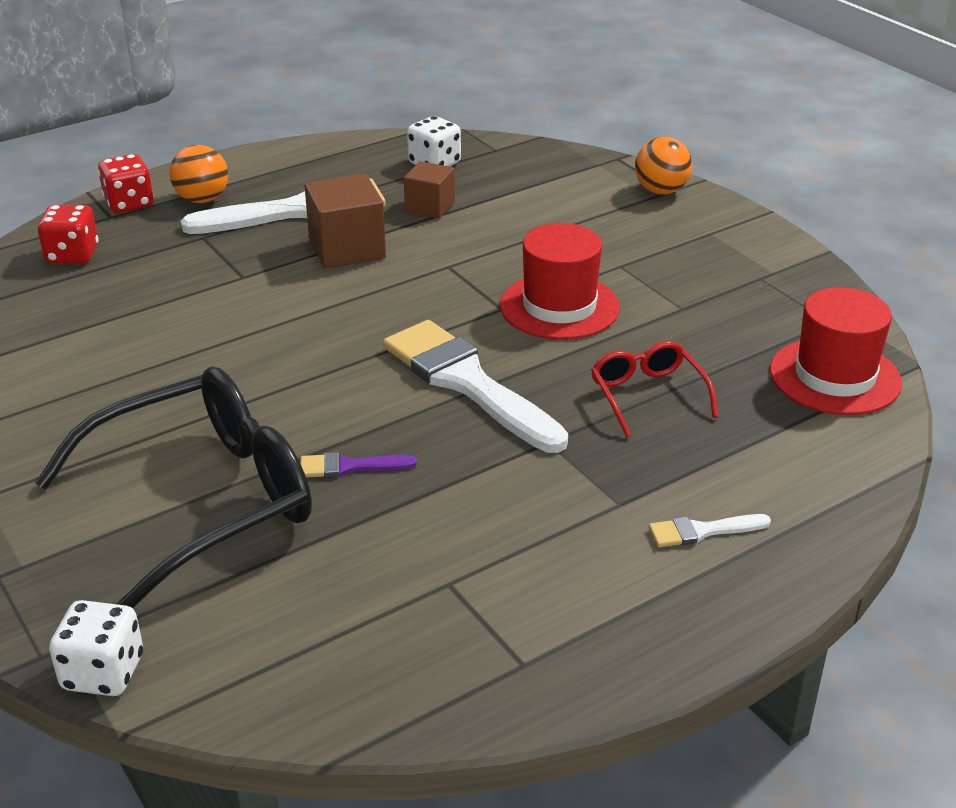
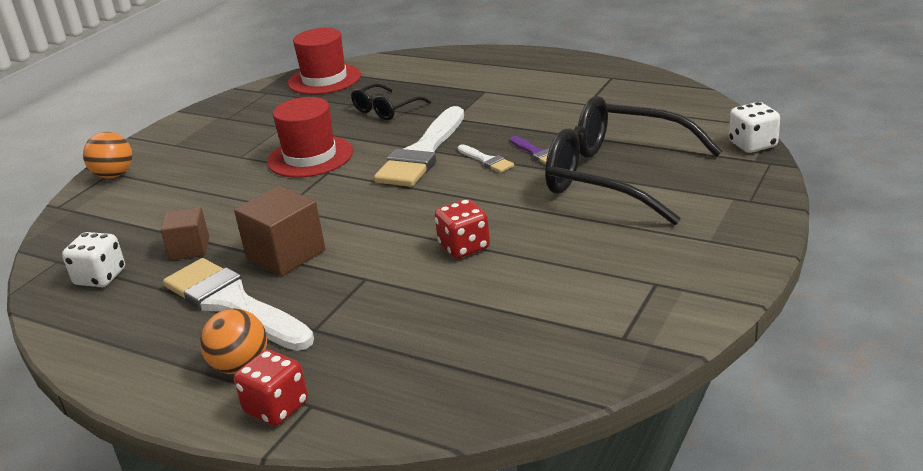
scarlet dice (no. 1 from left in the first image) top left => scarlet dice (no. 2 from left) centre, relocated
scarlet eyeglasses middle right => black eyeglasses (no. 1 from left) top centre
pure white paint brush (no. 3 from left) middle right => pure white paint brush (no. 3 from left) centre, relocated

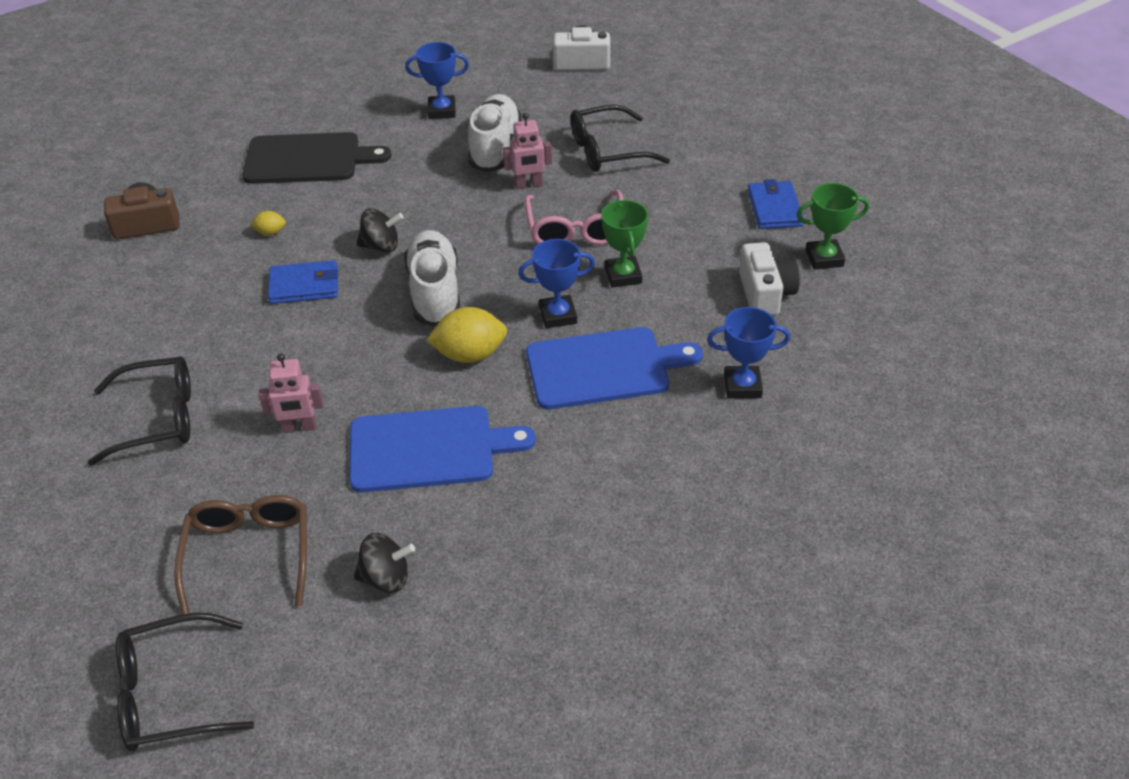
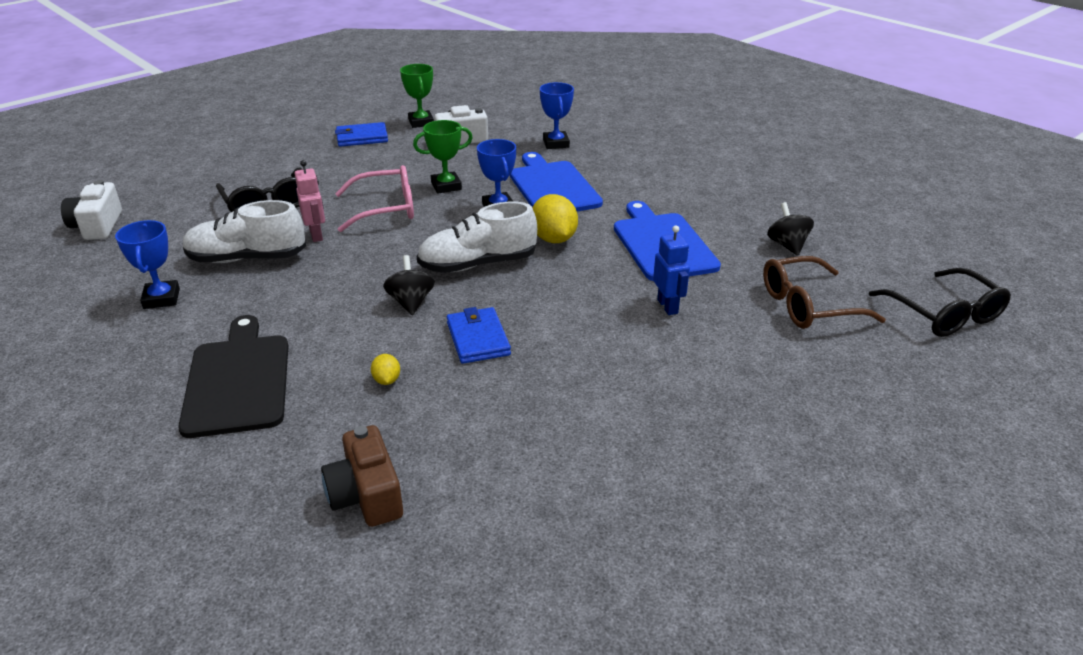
black eyeglasses (no. 1 from left) middle left => nothing
rosy toy robot (no. 1 from left) middle left => royal blue toy robot centre

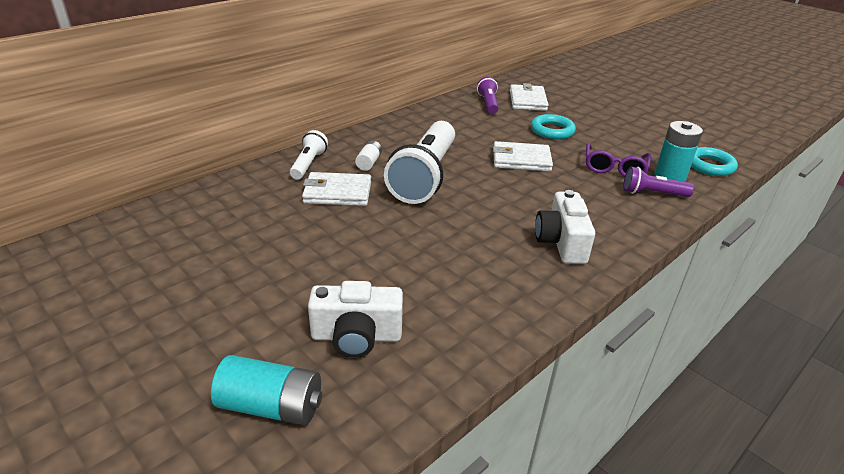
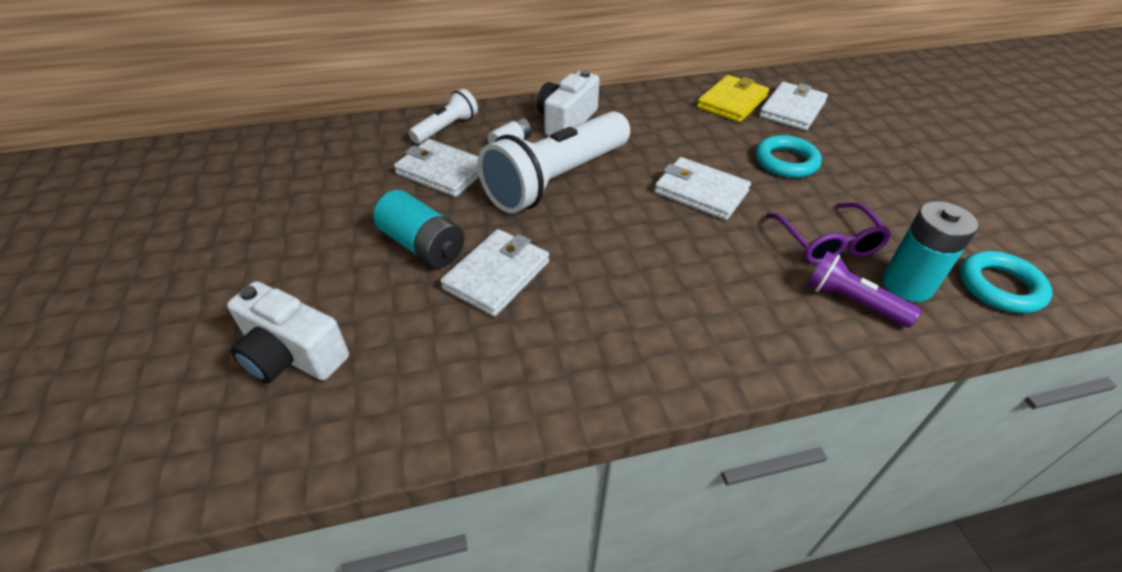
aqua battery (no. 1 from left) bottom left => aqua battery (no. 1 from left) centre, relocated
purple pocket torch (no. 1 from left) top centre => bright yellow wallet top centre
pure white photo camera (no. 2 from left) middle right => pure white photo camera (no. 2 from left) top centre, relocated
purple eyeglasses middle right, 60 degrees counterclockwise
nothing => pure white wallet (no. 2 from left) centre

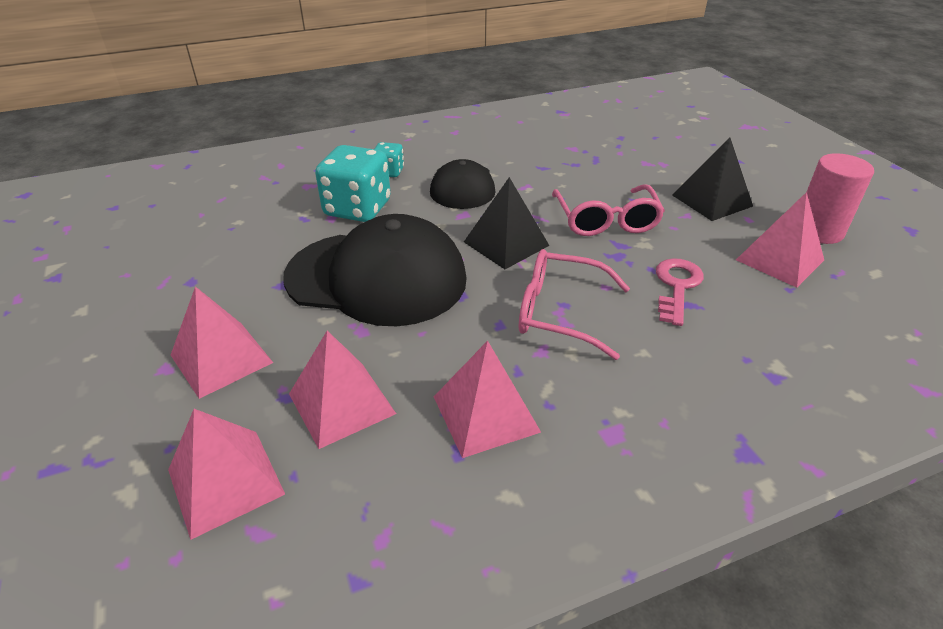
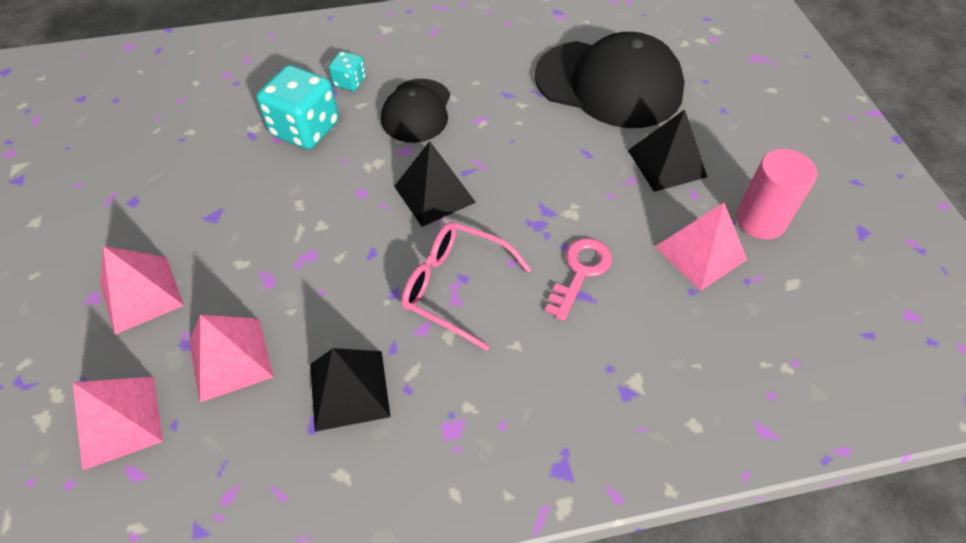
black cap (no. 1 from left in the first image) centre => black cap (no. 2 from left) top centre, relocated
rosy pyramid shape (no. 4 from left) centre => black pyramid shape (no. 1 from left) bottom centre
rosy eyeglasses (no. 2 from left) centre => nothing

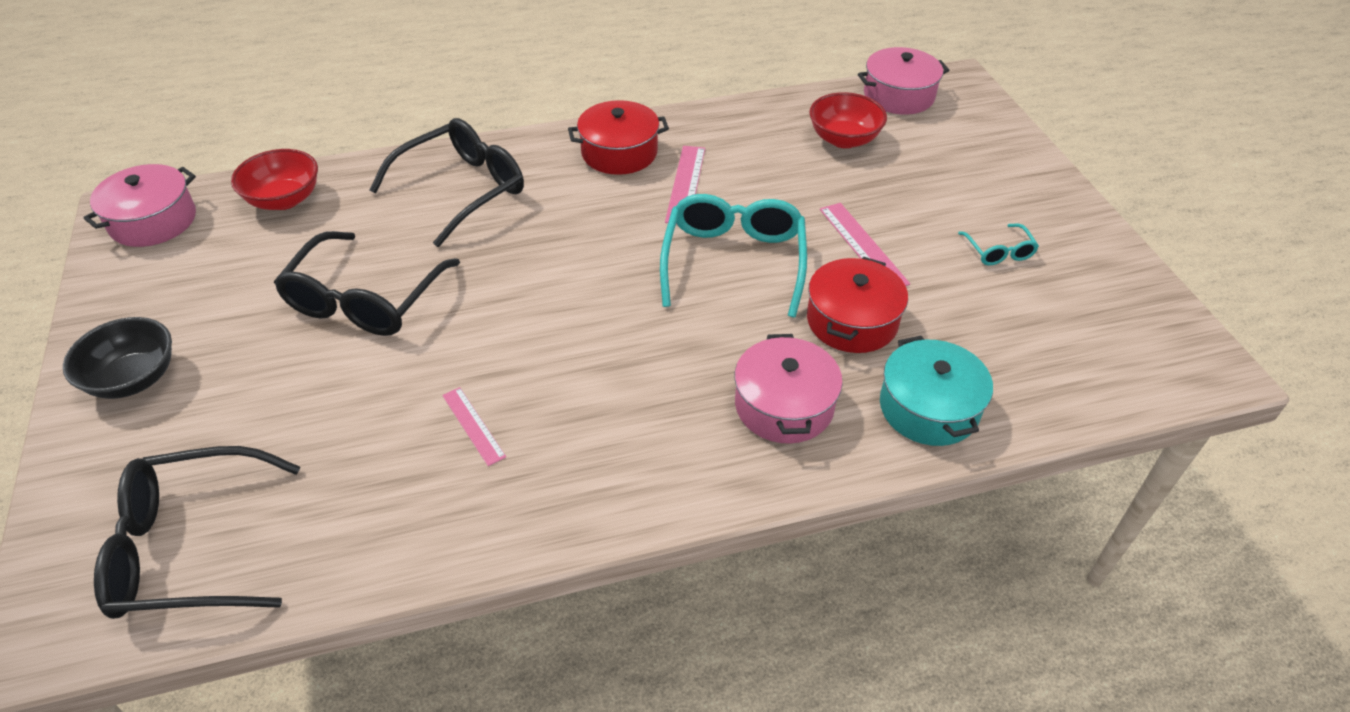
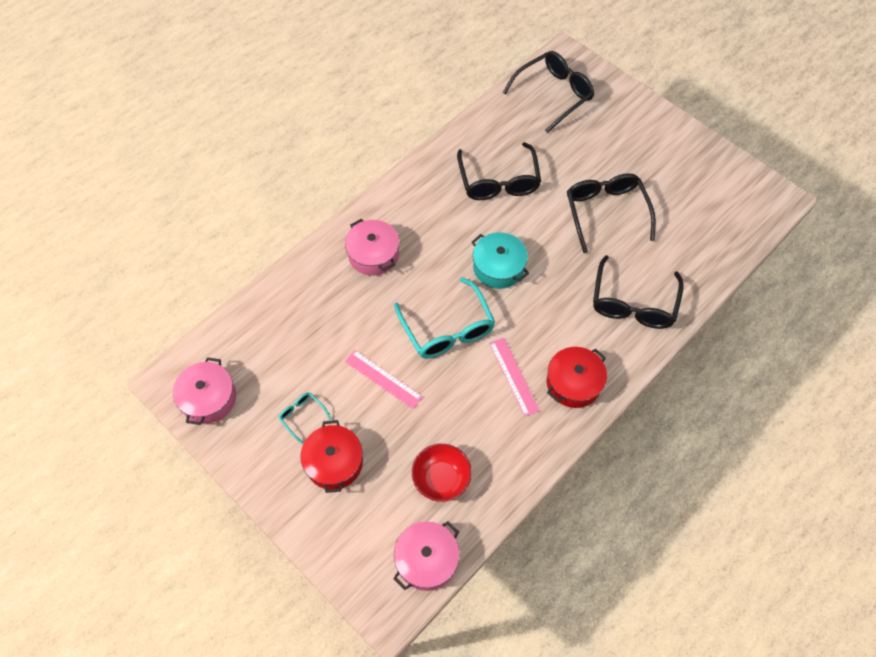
black bowl middle left => nothing
rosy cooking pot (no. 1 from left) top left => rosy cooking pot (no. 1 from left) middle left, relocated
scarlet bowl (no. 1 from left) top left => nothing
rosy measuring stick (no. 1 from left) centre => black eyeglasses (no. 1 from left) top centre
scarlet cooking pot (no. 2 from left in the first image) centre => scarlet cooking pot (no. 1 from left) bottom centre, relocated
aqua cooking pot middle right => aqua cooking pot centre, relocated

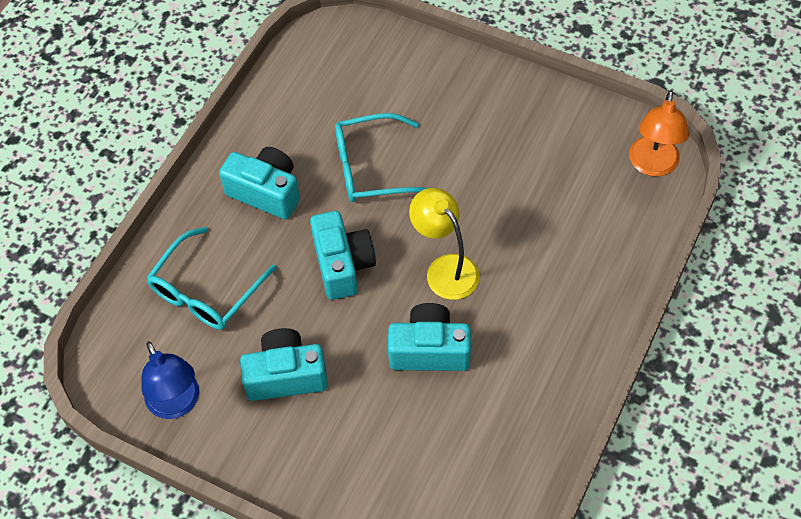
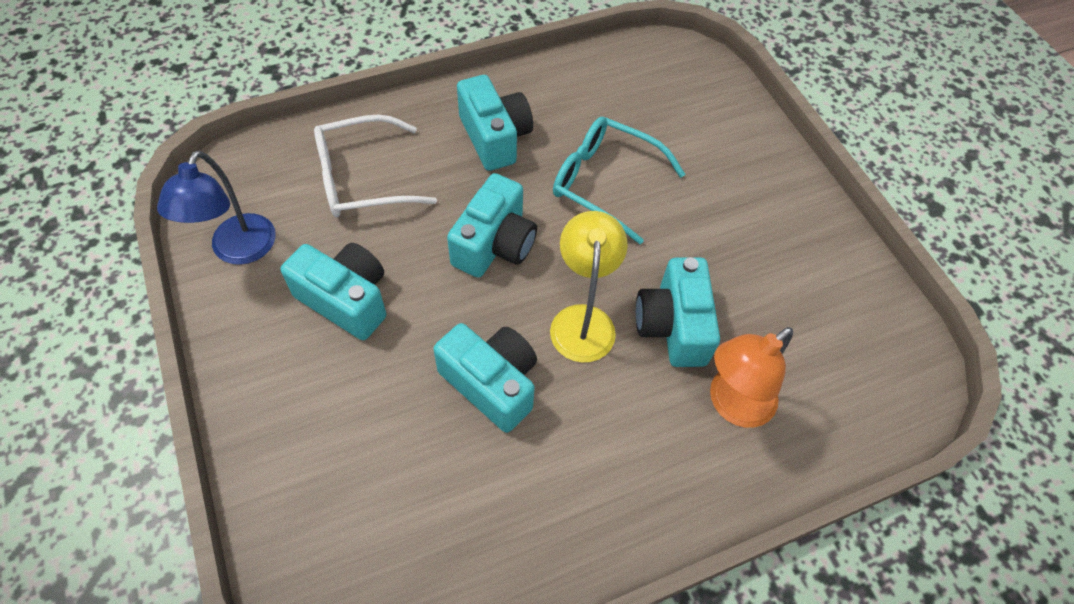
aqua eyeglasses (no. 1 from left) middle left => pure white eyeglasses top centre
orange-coloured desk lamp top right => orange-coloured desk lamp middle right, relocated
nothing => aqua photo camera (no. 5 from left) centre

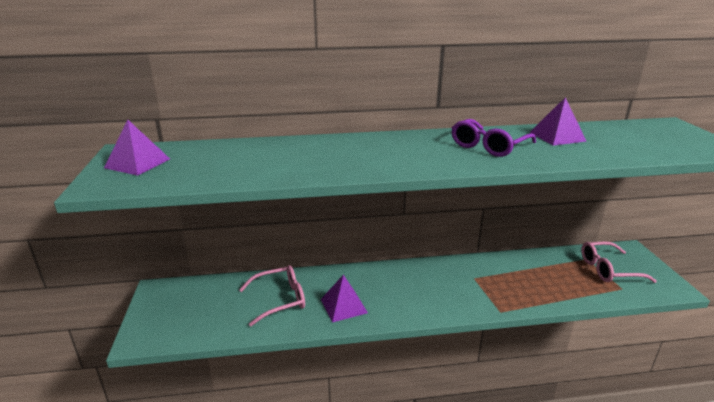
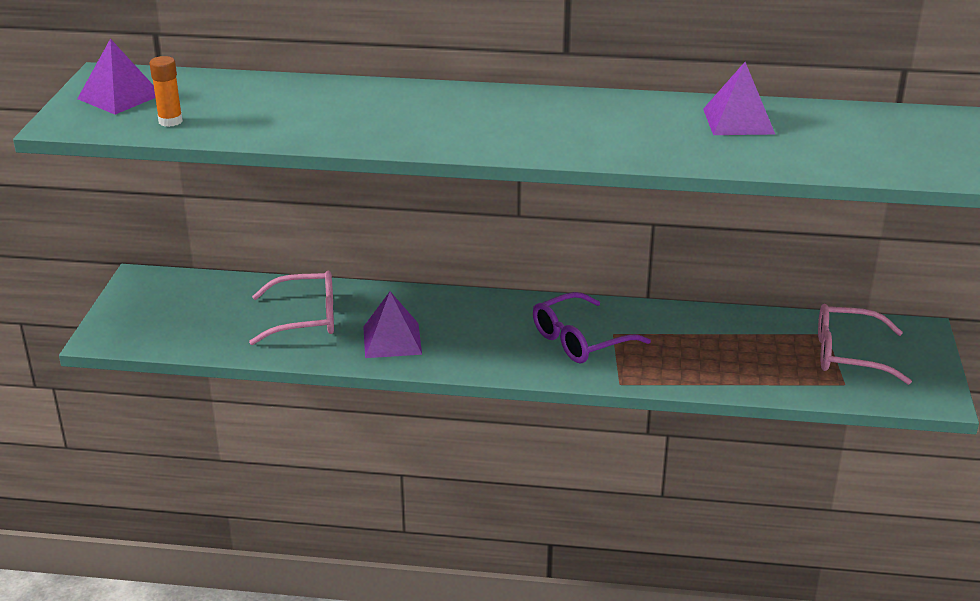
purple eyeglasses middle right => purple eyeglasses centre, relocated
nothing => orange-coloured glue top left

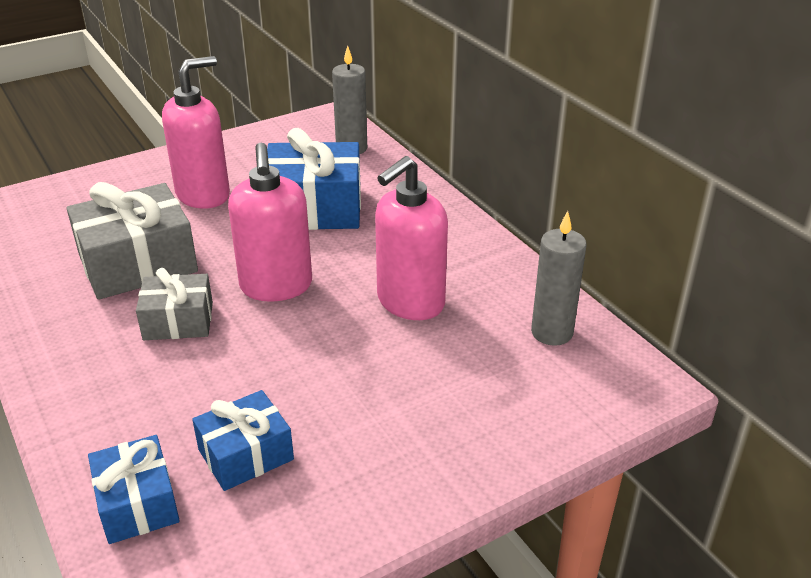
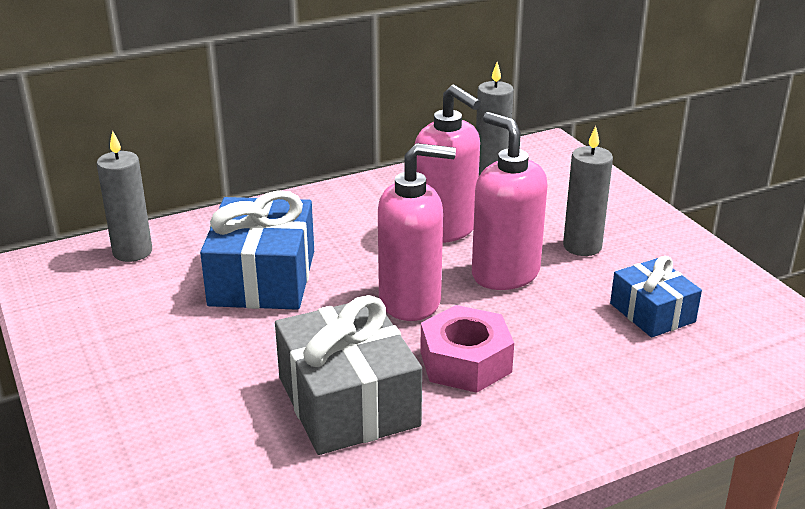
royal blue gift (no. 1 from left) bottom left => nothing
ash-grey gift (no. 2 from left) middle left => rosy nut bottom centre
rosy pump bottle (no. 1 from left in the first image) top left => rosy pump bottle (no. 3 from left) centre, relocated
nothing => ash-grey wax candle (no. 3 from left) middle right

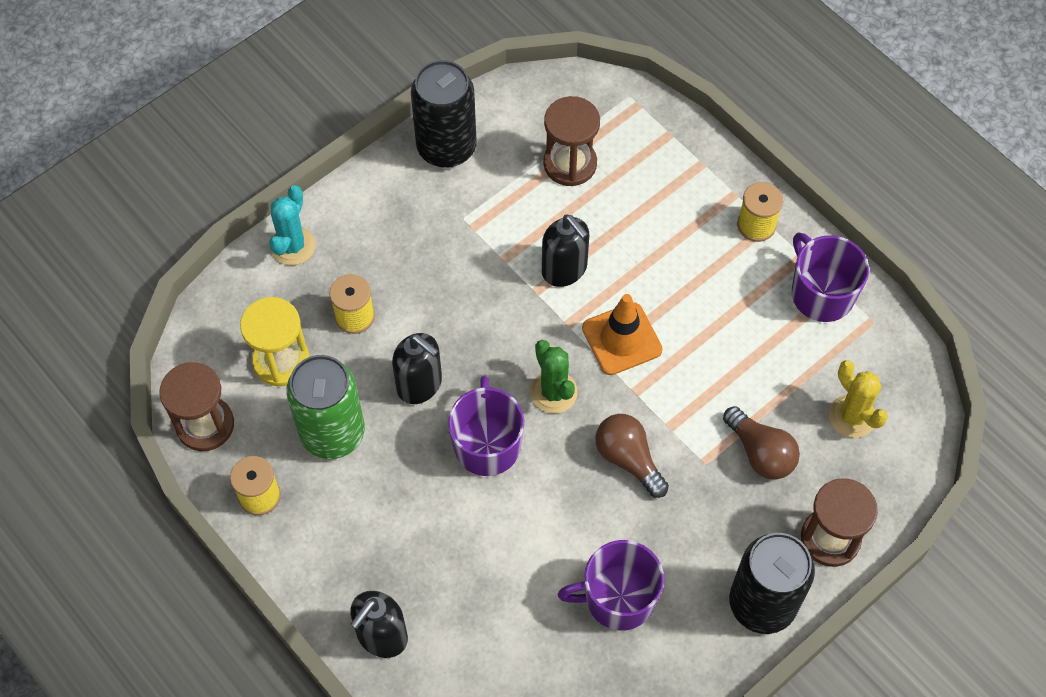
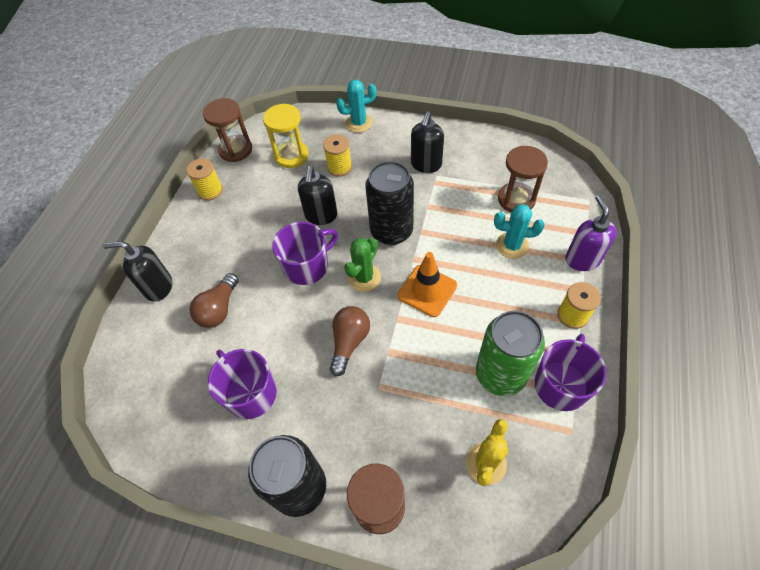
emerald tin middle left => emerald tin middle right, relocated
black tin (no. 1 from left in the first image) top centre => black tin (no. 2 from left) centre, relocated
black pump bottle (no. 3 from left) centre => black pump bottle (no. 3 from left) top centre, relocated
dark brown lightbulb (no. 2 from left in the first image) middle right => dark brown lightbulb (no. 1 from left) middle left, relocated
nothing => aqua cactus (no. 2 from left) middle right
nothing => purple pump bottle middle right

